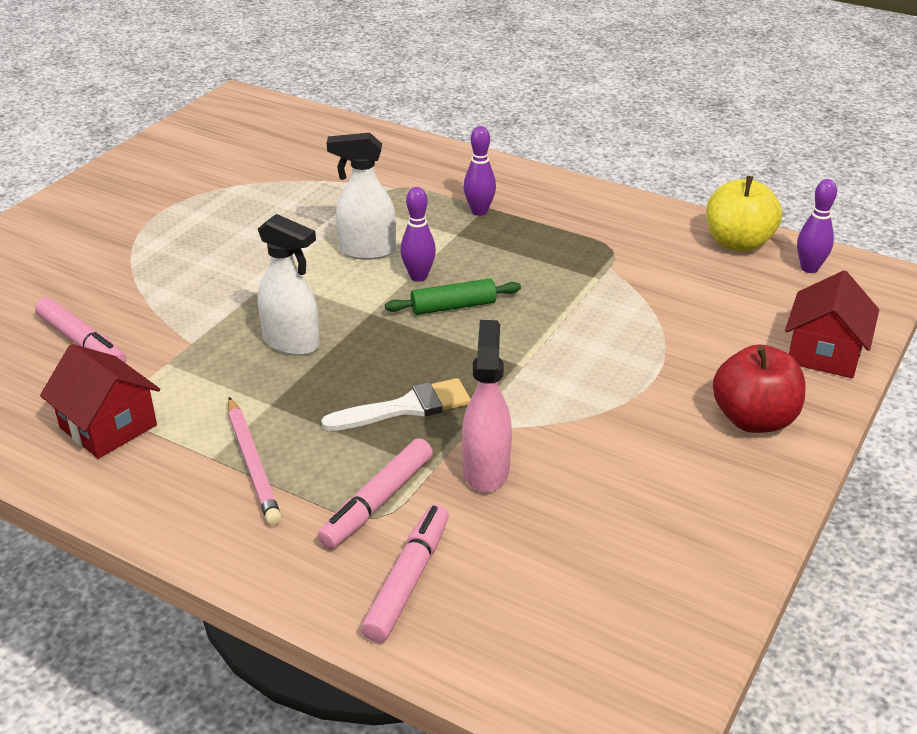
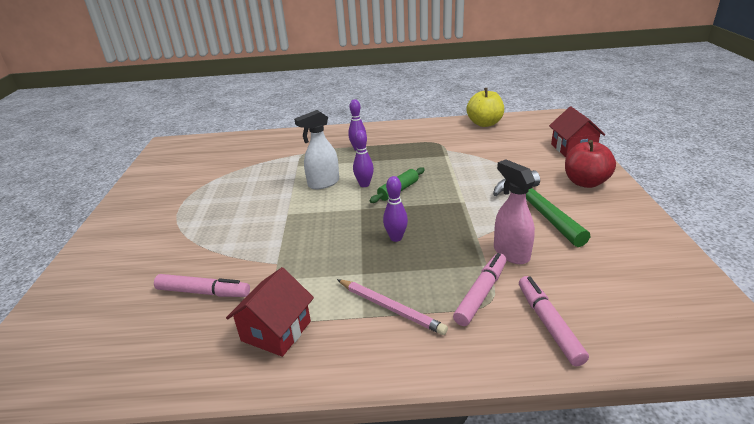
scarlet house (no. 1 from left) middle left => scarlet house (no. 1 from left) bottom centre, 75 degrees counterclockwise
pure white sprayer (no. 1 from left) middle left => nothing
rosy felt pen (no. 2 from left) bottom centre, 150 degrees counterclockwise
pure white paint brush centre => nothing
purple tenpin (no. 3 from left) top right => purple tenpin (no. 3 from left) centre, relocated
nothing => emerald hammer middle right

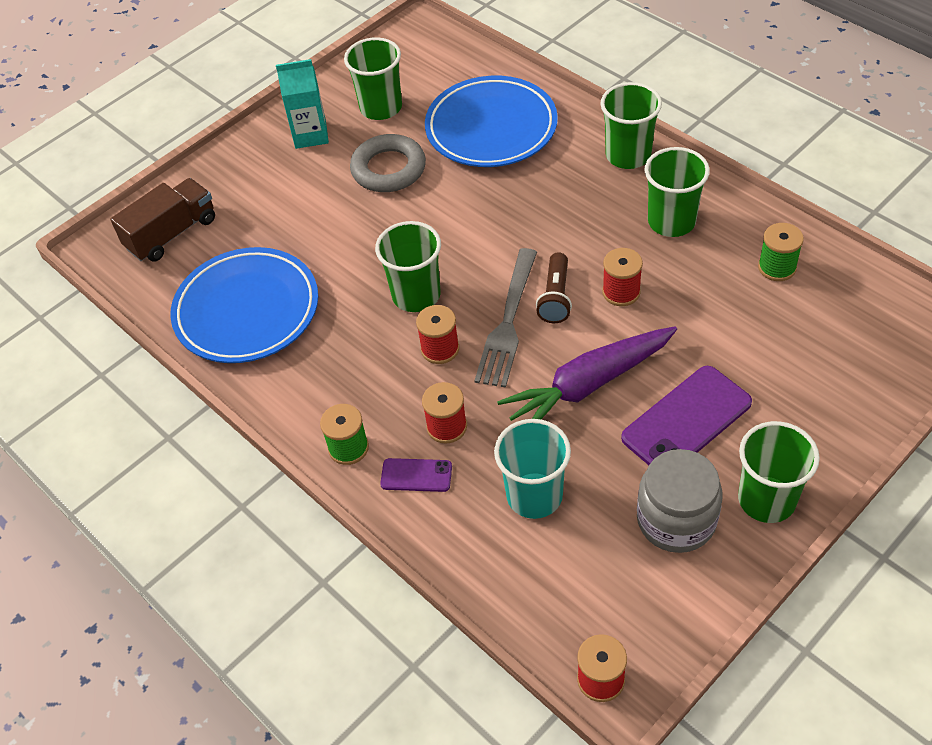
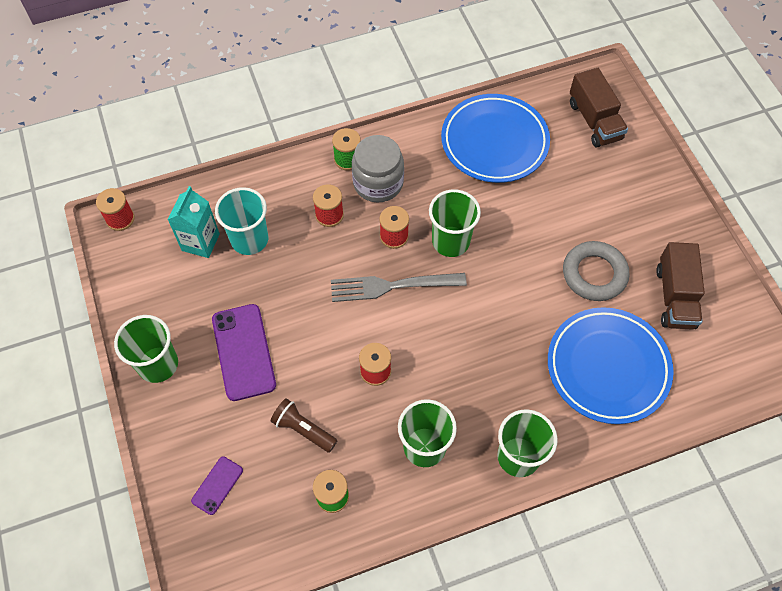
aqua juice carton top left => aqua juice carton middle left, relocated
emerald cup (no. 1 from left) top centre => dark brown truck (no. 2 from left) middle right
purple smartphone (no. 1 from left) centre => purple smartphone (no. 1 from left) bottom left, relocated
ash-grey dinner fork centre, 45 degrees counterclockwise
purple root vegetable centre => nothing
dark brown pocket torch centre => dark brown pocket torch bottom centre, relocated
ash-grey jam jar bottom right => ash-grey jam jar top centre, relocated

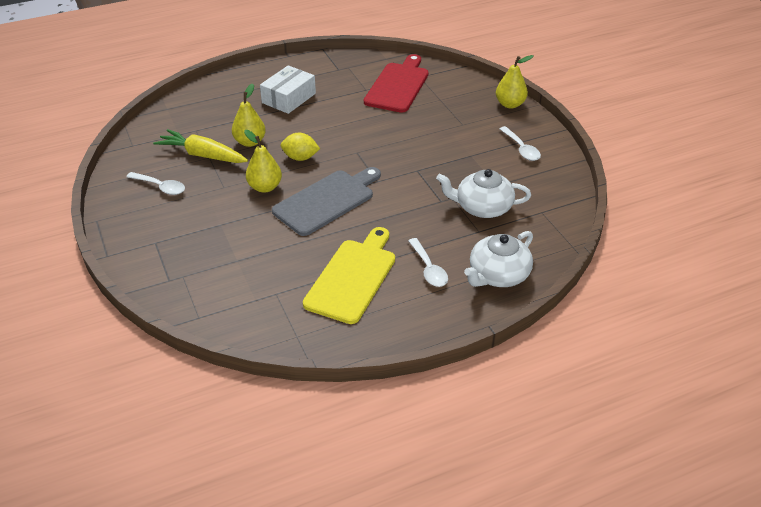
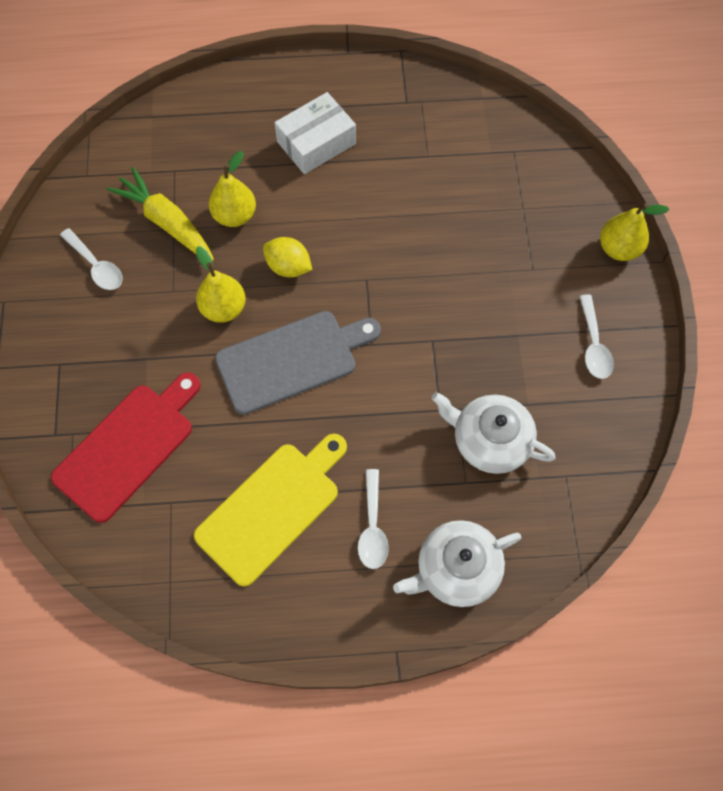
scarlet bread board top centre => scarlet bread board middle left, relocated

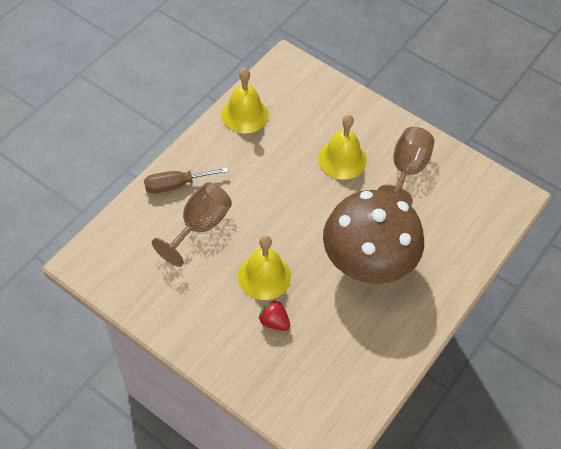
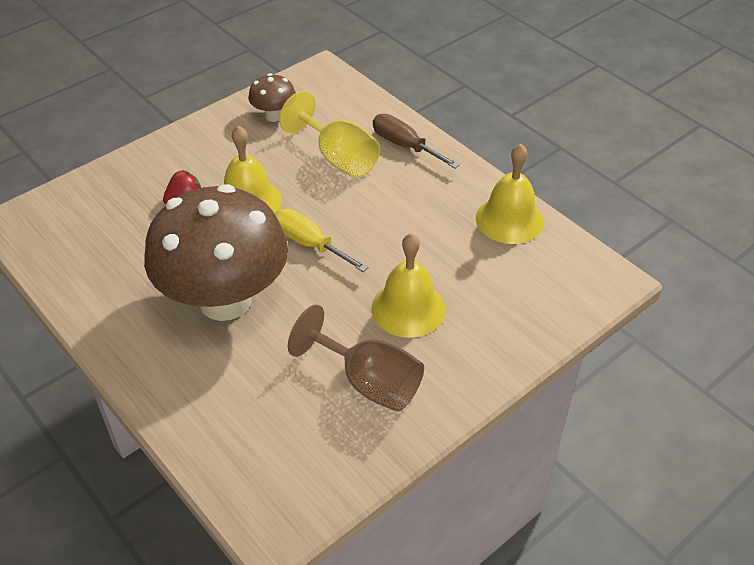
dark brown screwdriver middle left => dark brown screwdriver top centre, 45 degrees counterclockwise
dark brown wine glass (no. 1 from left) centre => bright yellow wine glass top centre
nothing => dark brown mushroom (no. 2 from left) top centre
nothing => bright yellow screwdriver centre

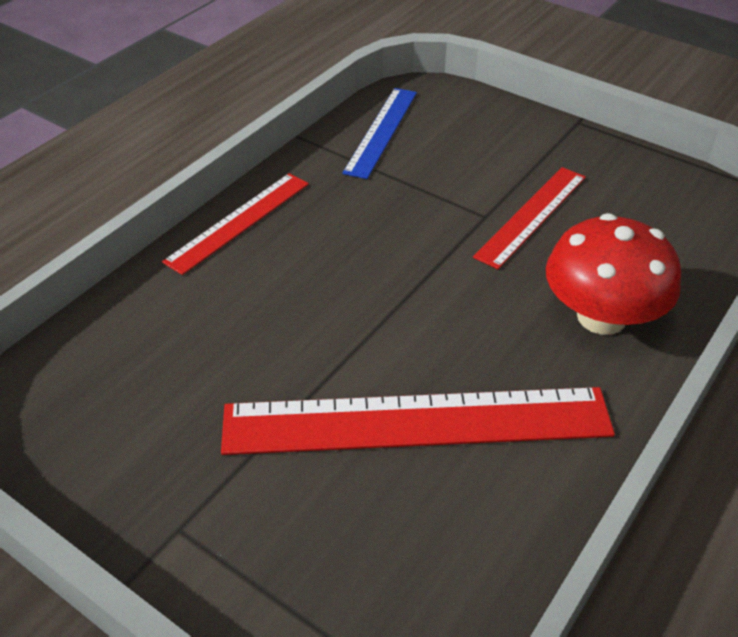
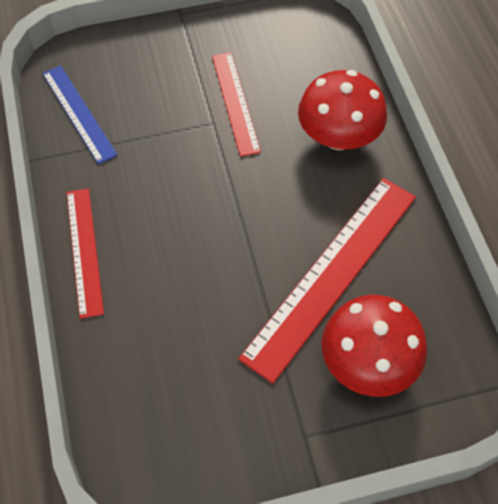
nothing => scarlet mushroom (no. 2 from left) bottom right

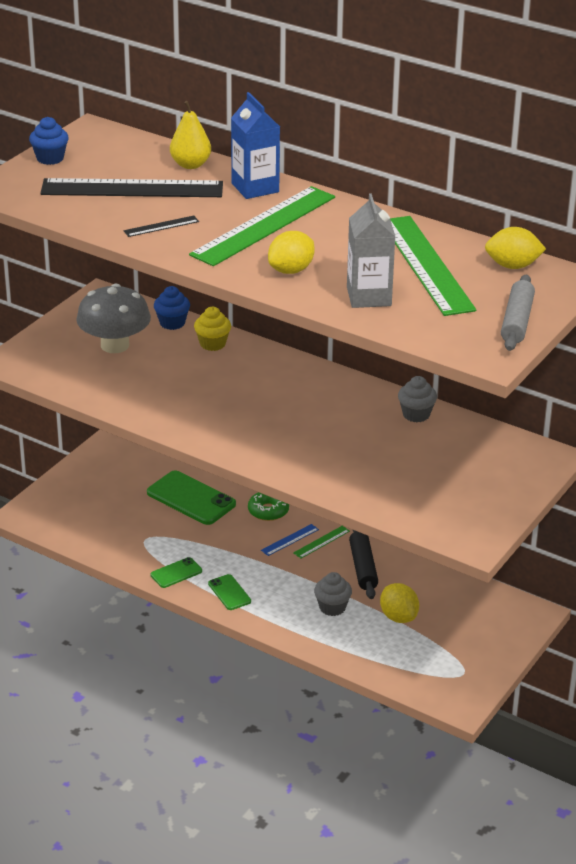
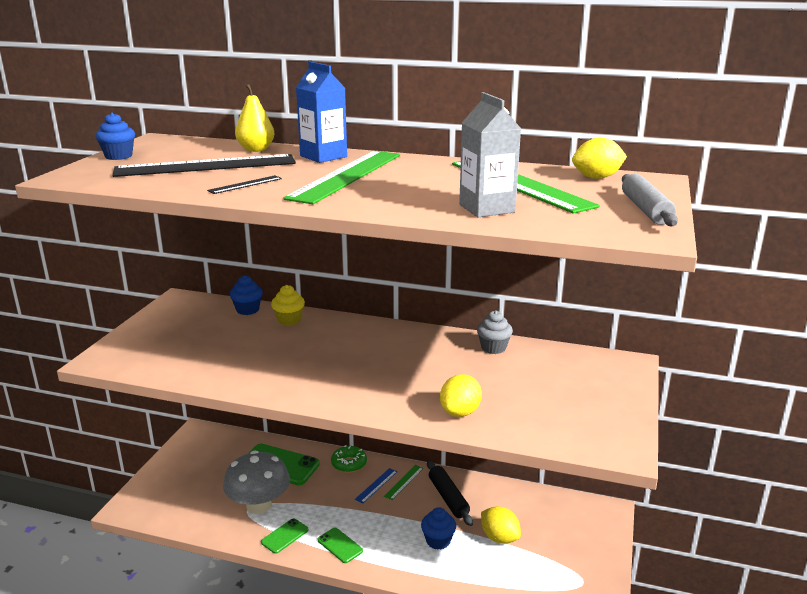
ash-grey mushroom middle left => ash-grey mushroom bottom left, relocated
bright yellow citrus fruit (no. 1 from left) top centre => bright yellow citrus fruit (no. 1 from left) centre, relocated
ash-grey muffin (no. 1 from left) bottom centre => royal blue muffin (no. 3 from left) bottom centre

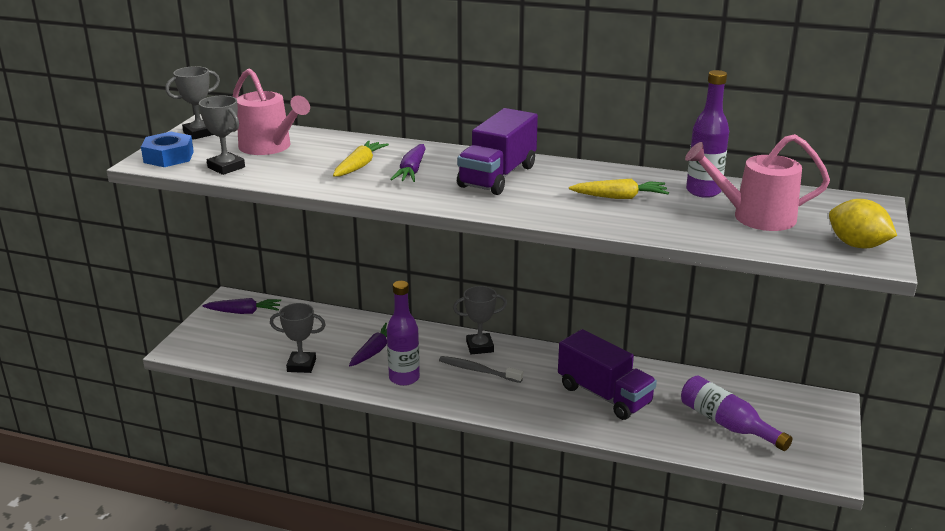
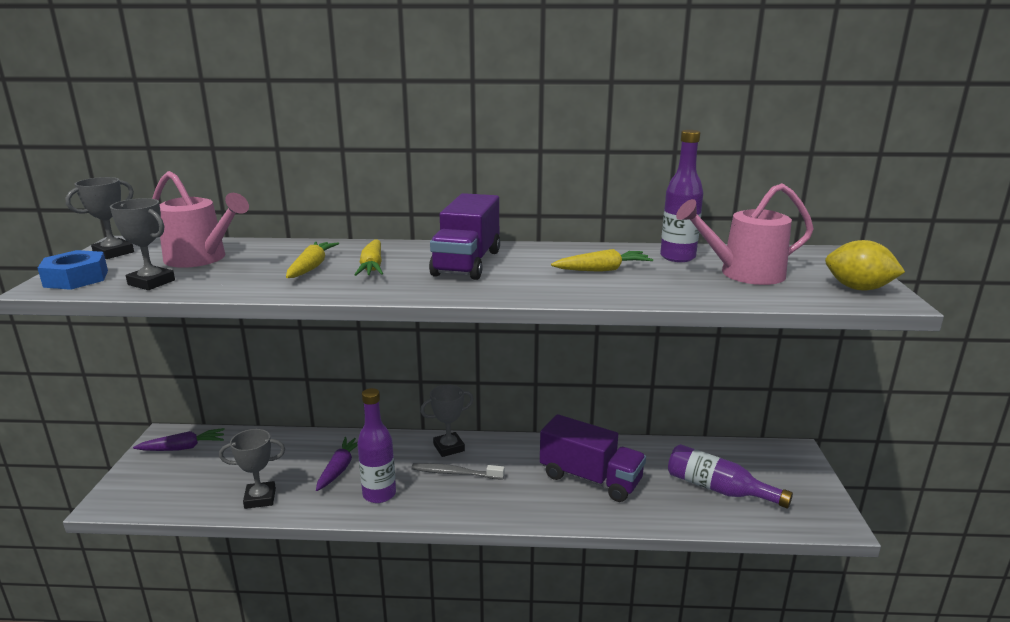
purple root vegetable (no. 3 from left) top centre => bright yellow root vegetable (no. 2 from left) centre

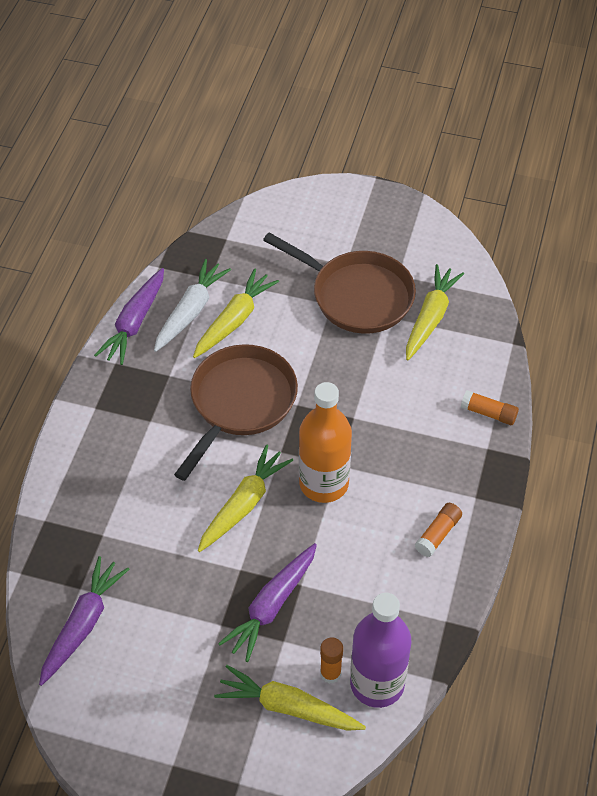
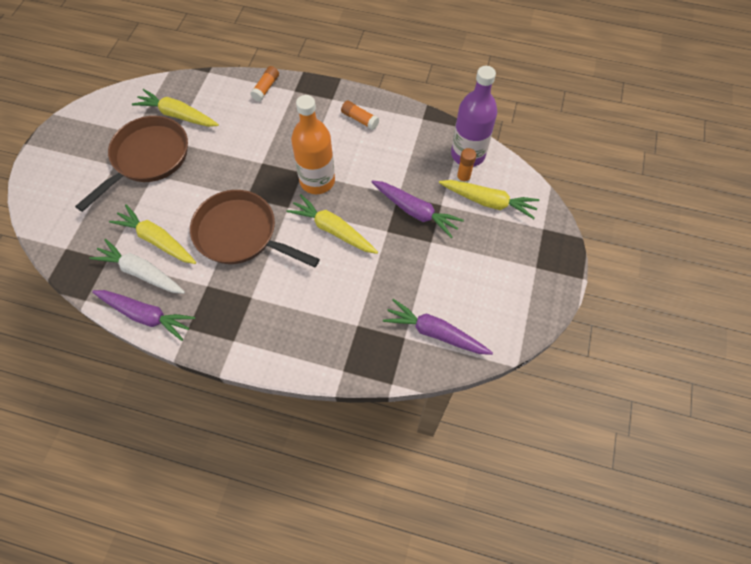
bright yellow root vegetable (no. 3 from left in the first image) bottom centre => bright yellow root vegetable (no. 4 from left) centre, 90 degrees counterclockwise

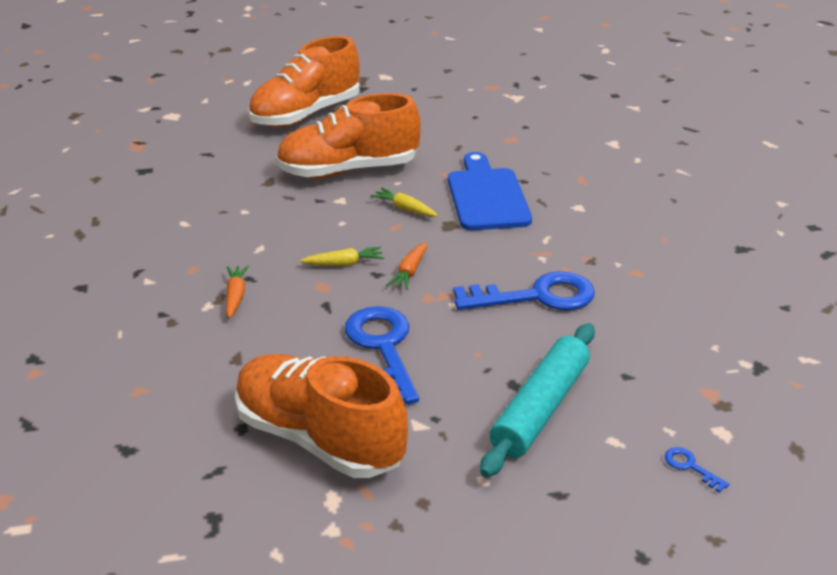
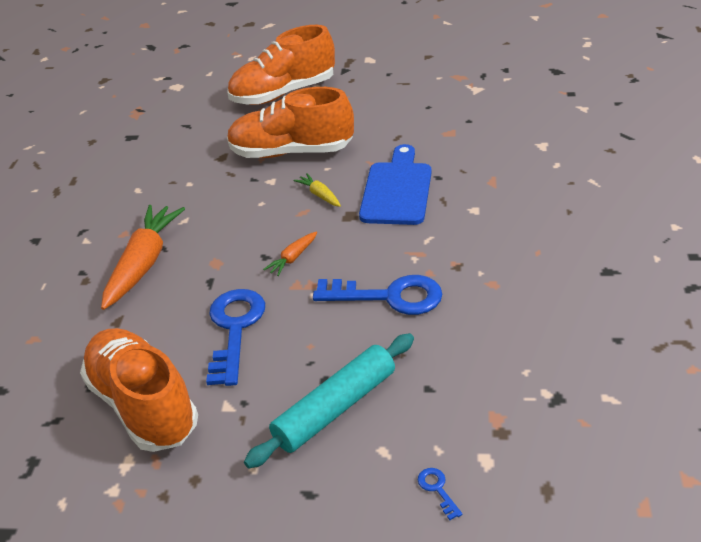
orange-coloured root vegetable (no. 1 from left) middle left, x2.15
bright yellow root vegetable (no. 1 from left) centre => nothing

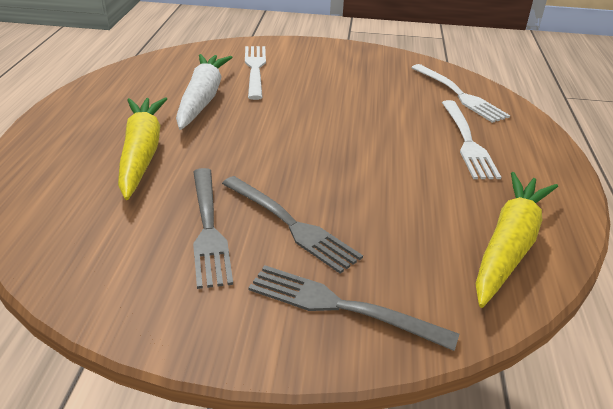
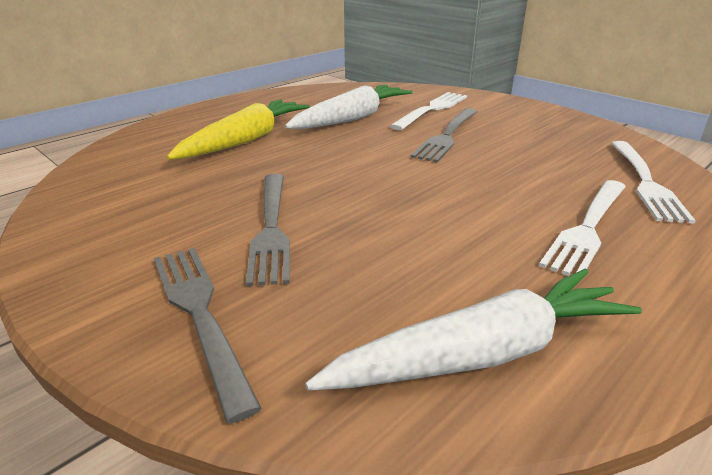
ash-grey dinner fork (no. 1 from left in the first image) centre => ash-grey dinner fork (no. 3 from left) top centre, relocated
bright yellow root vegetable (no. 2 from left) middle right => pure white root vegetable (no. 2 from left) bottom centre

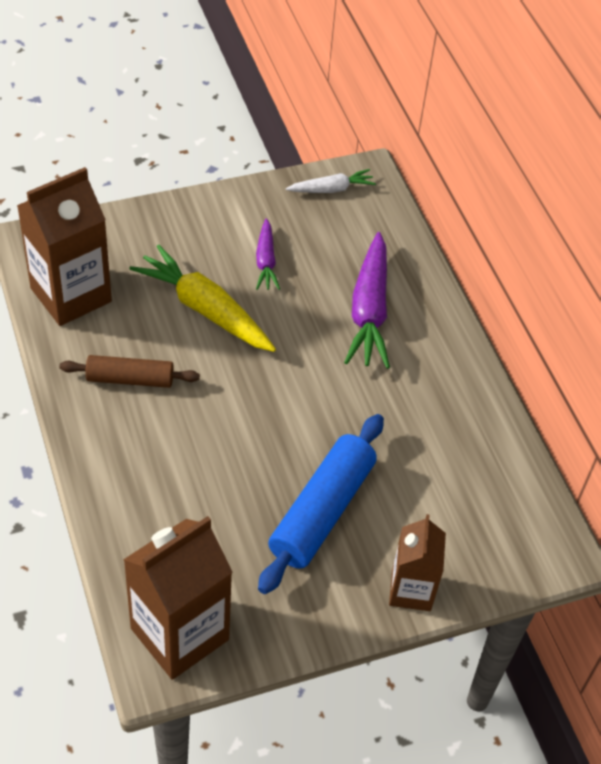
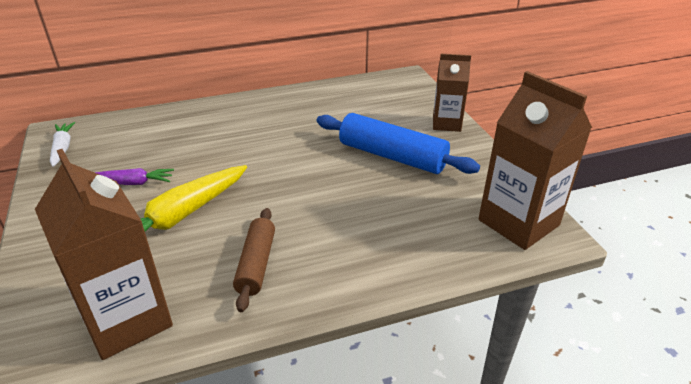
purple root vegetable (no. 2 from left) centre => nothing

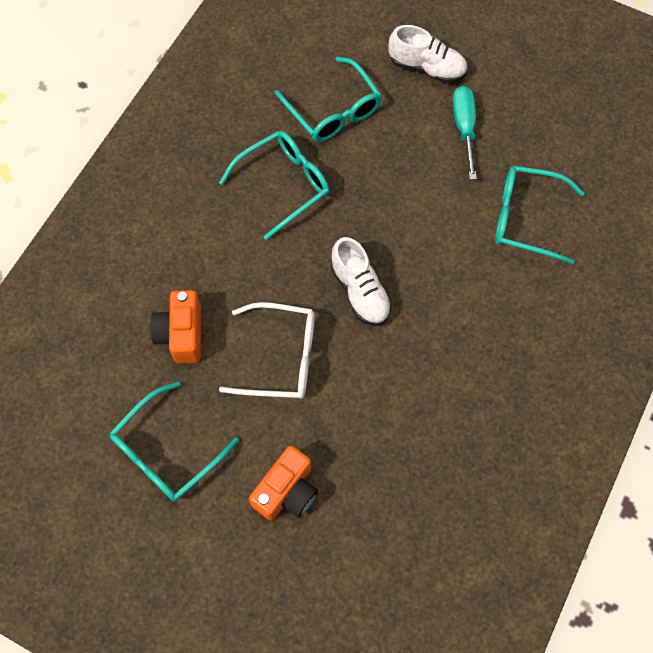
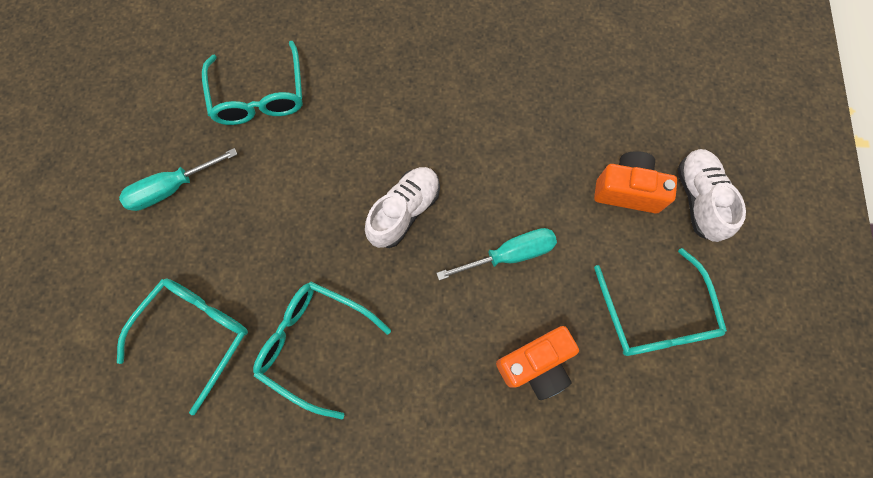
aqua eyeglasses (no. 1 from left in the first image) bottom left => aqua eyeglasses (no. 4 from left) middle right, 60 degrees clockwise
pure white eyeglasses centre => aqua screwdriver (no. 2 from left) centre
pure white shoe (no. 2 from left) top centre => pure white shoe (no. 2 from left) middle right, relocated

